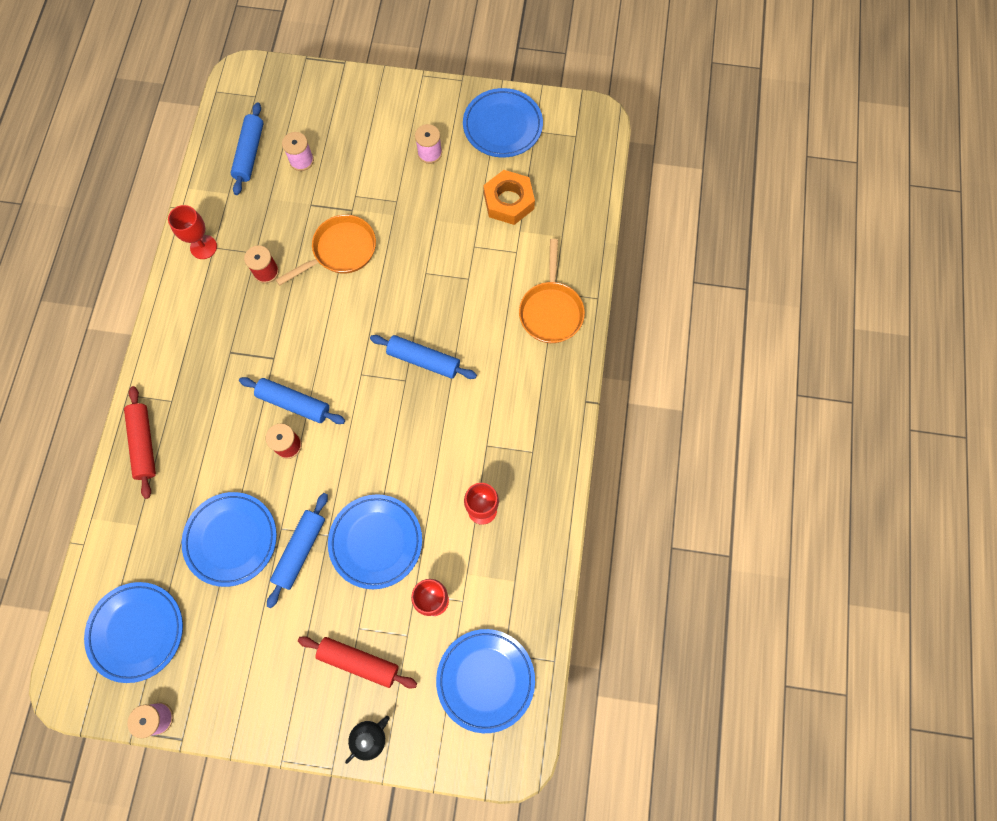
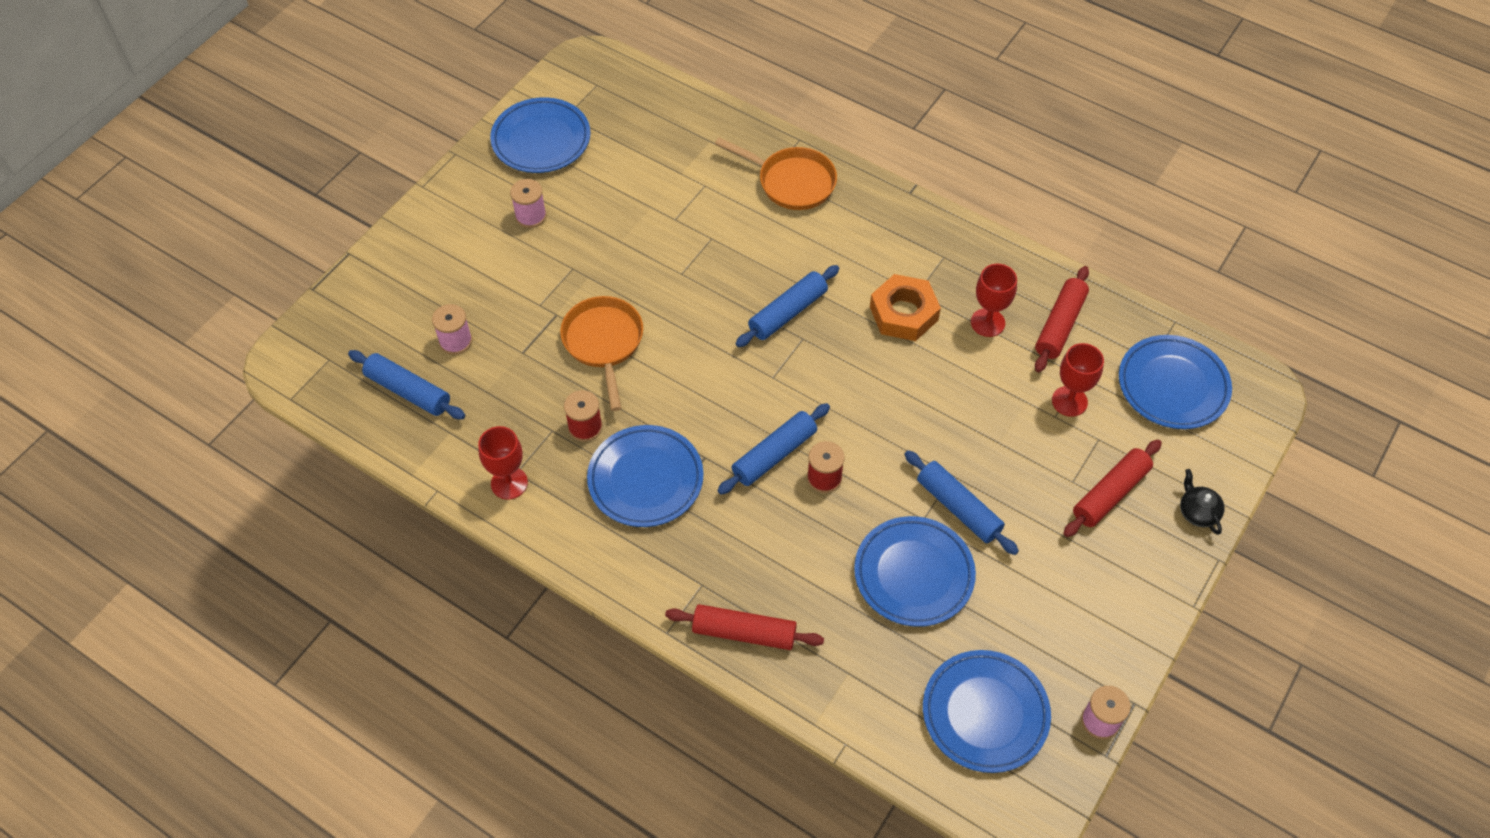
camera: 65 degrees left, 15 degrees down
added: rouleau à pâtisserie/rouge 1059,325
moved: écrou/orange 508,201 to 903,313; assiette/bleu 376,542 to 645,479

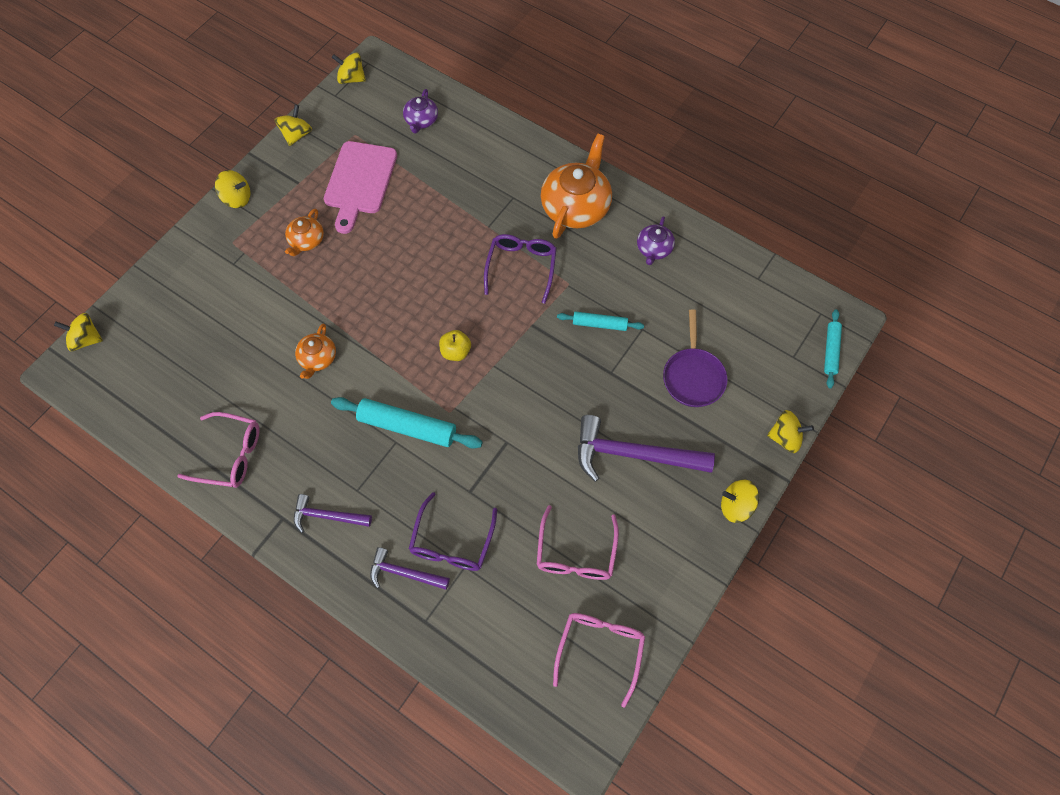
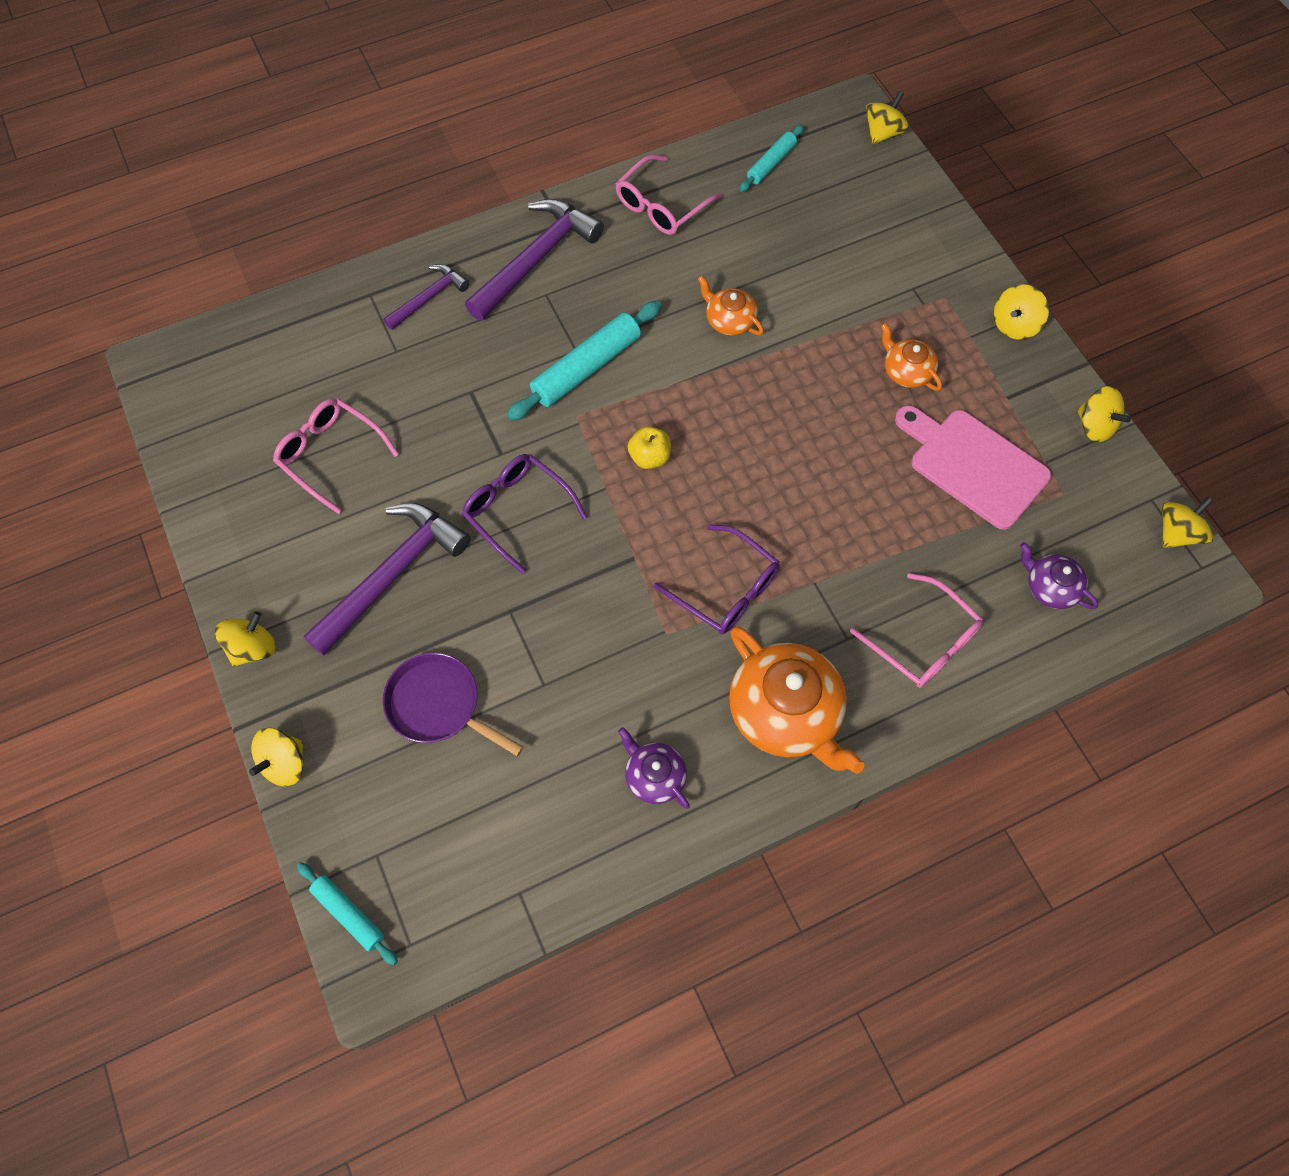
camera: 120 degrees right, 0 degrees up
moved: rouleau à pâtisserie/turquoise 599,324 to 771,164; lunettes/violet 452,542 to 517,511; lunettes/rose 600,650 to 923,641
resized: marteau/violet 328,516 = 535,259 x1.79

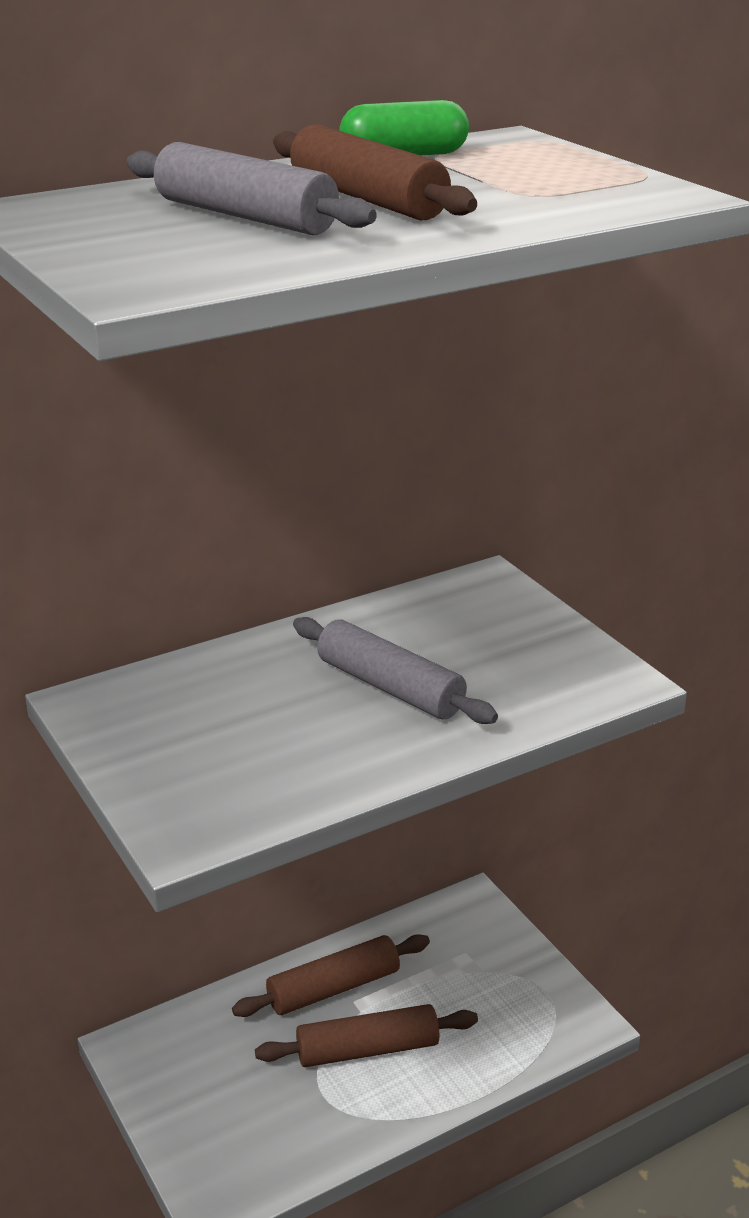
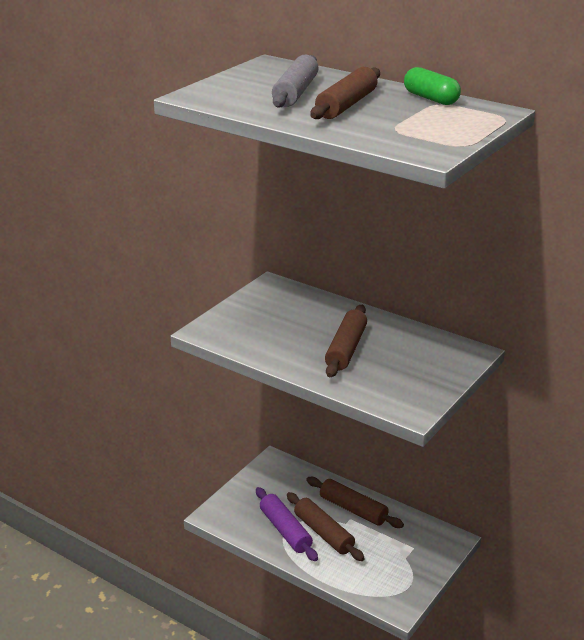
camera: 65 degrees right, 0 degrees up
added: rouleau à pâtisserie/violet 285,530
recoloured: rouleau à pâtisserie/gris 390,687 to rouleau à pâtisserie/marron 346,349

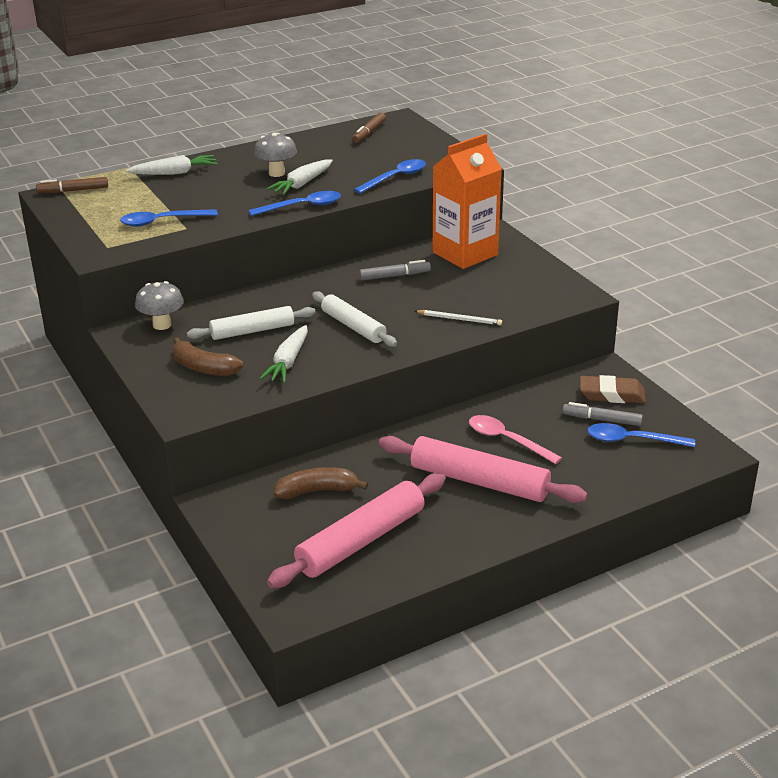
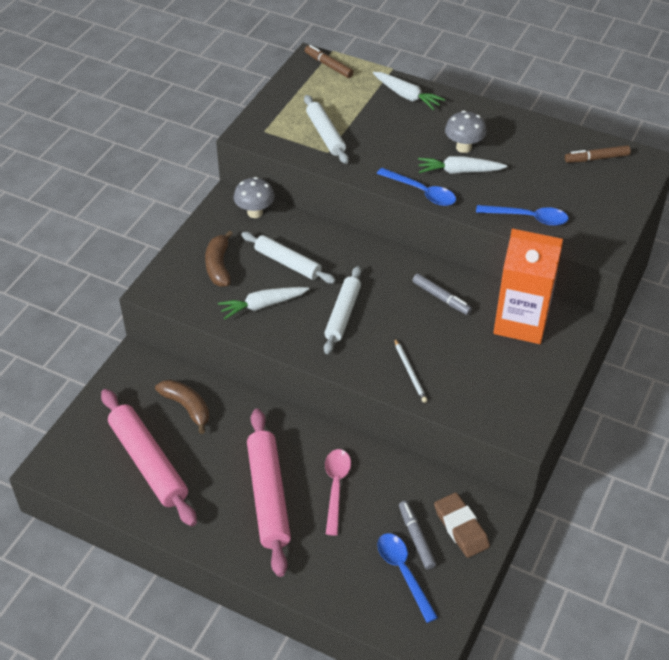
camera: 55 degrees right, 15 degrees up
replaced: cuillère/bleu 162,221 to rouleau à pâtisserie/blanc 325,134
turned: rouleau à pâtisserie/rose 361,541 = 149,462 45 degrees clockwise

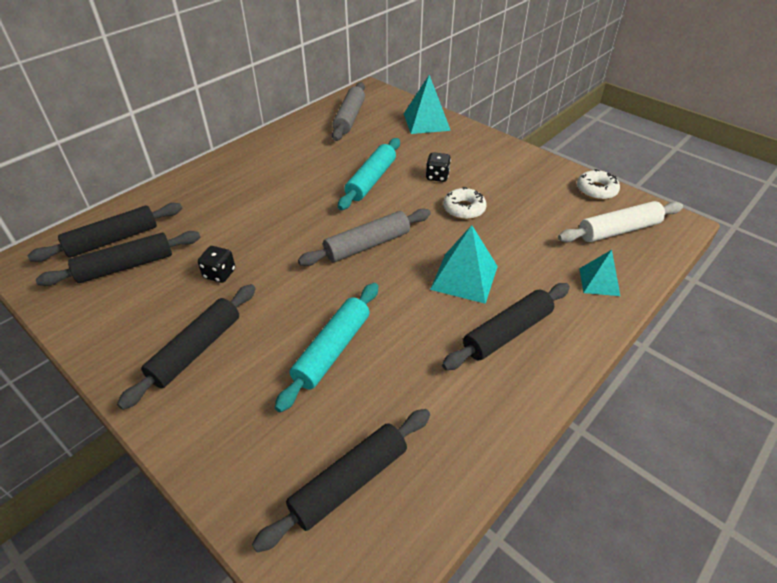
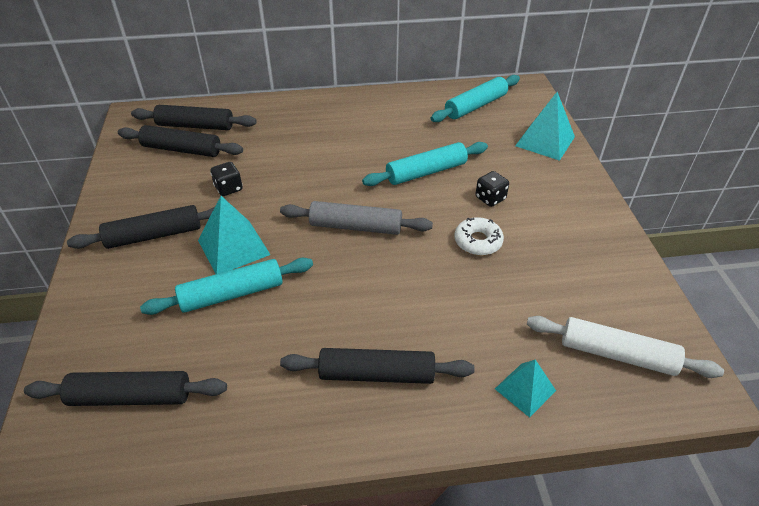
camera: 40 degrees right, 0 degrees up
removed: beignet/blanc 596,190
moved: pyramide/turquoise 464,277 to 233,247
recoloured: rouleau à pâtisserie/gris 349,118 to rouleau à pâtisserie/turquoise 475,106

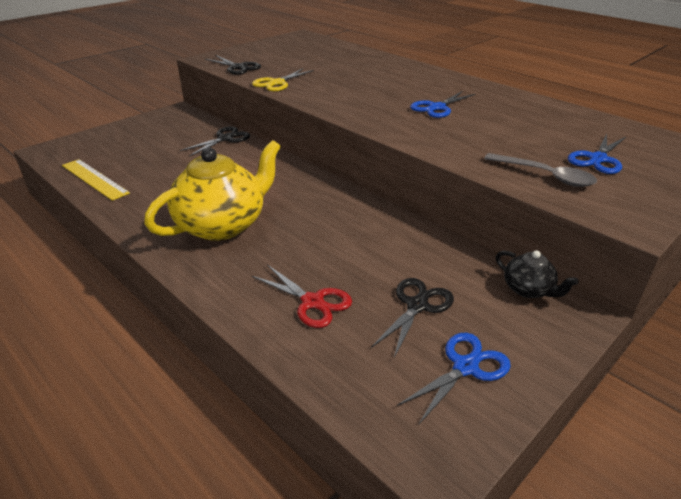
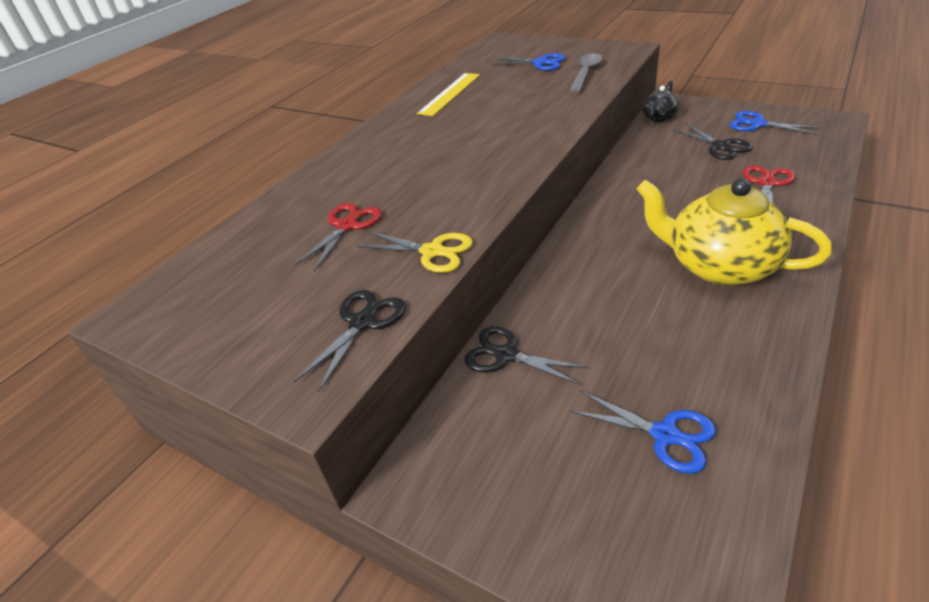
camera: 100 degrees left, 5 degrees up
added: ciseaux/rouge 347,226
moved: ciseaux/bleu 437,108 to 665,434; règle/jaune 94,179 to 450,94
turned: ciseaux/noir 417,305 = 720,146 135 degrees counterclockwise

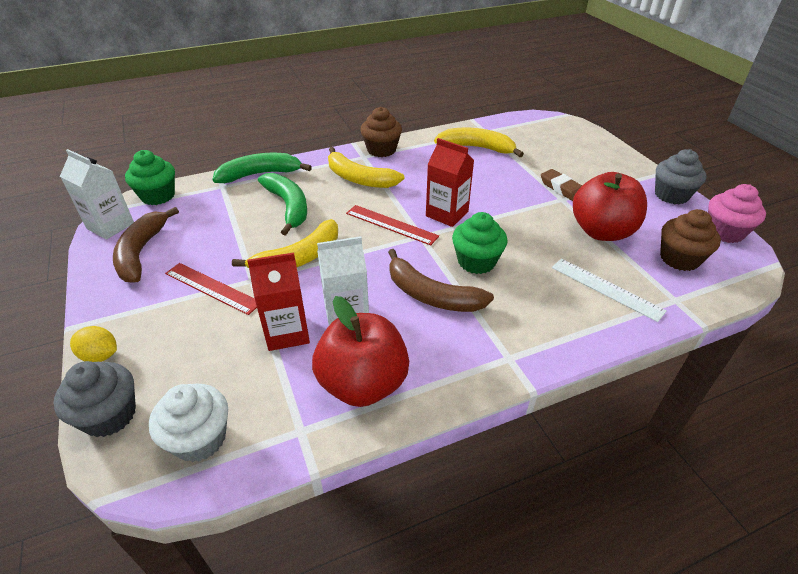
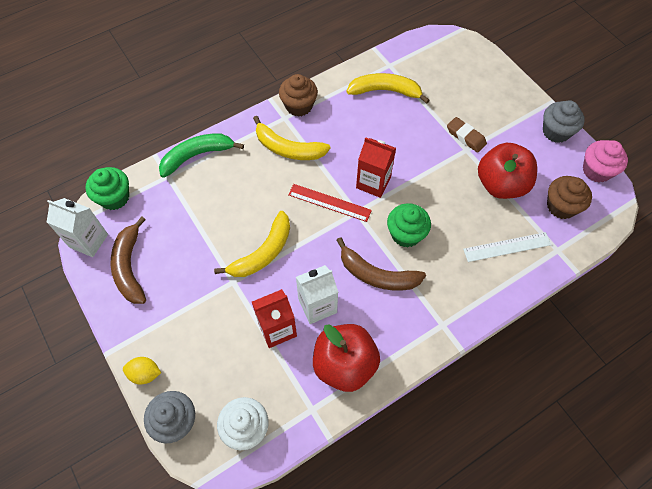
camera: 10 degrees left, 20 degrees up
removed: banane/vert 288,206; règle/rouge 212,288
turned: règle/blanc 606,289 = 507,247 45 degrees counterclockwise

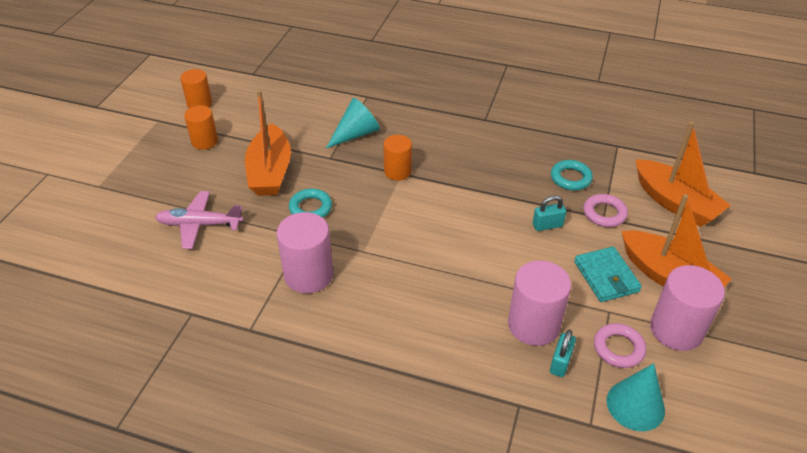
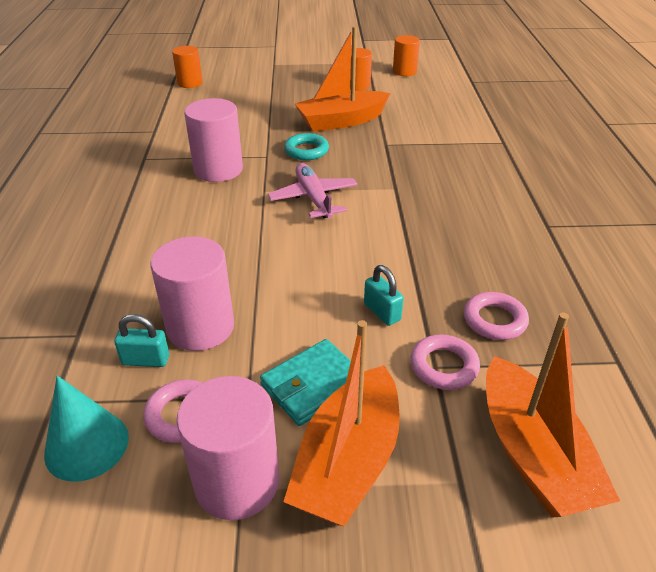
camera: 70 degrees right, 5 degrees down
removed: cône/turquoise 356,134
moved: cylindre/orange 397,171 to 190,83; avion/rose 199,225 to 313,198
recoloured: anneau/turquoise 570,178 to anneau/rose 494,320
turned: bateau/orange 675,203 = 533,454 45 degrees counterclockwise

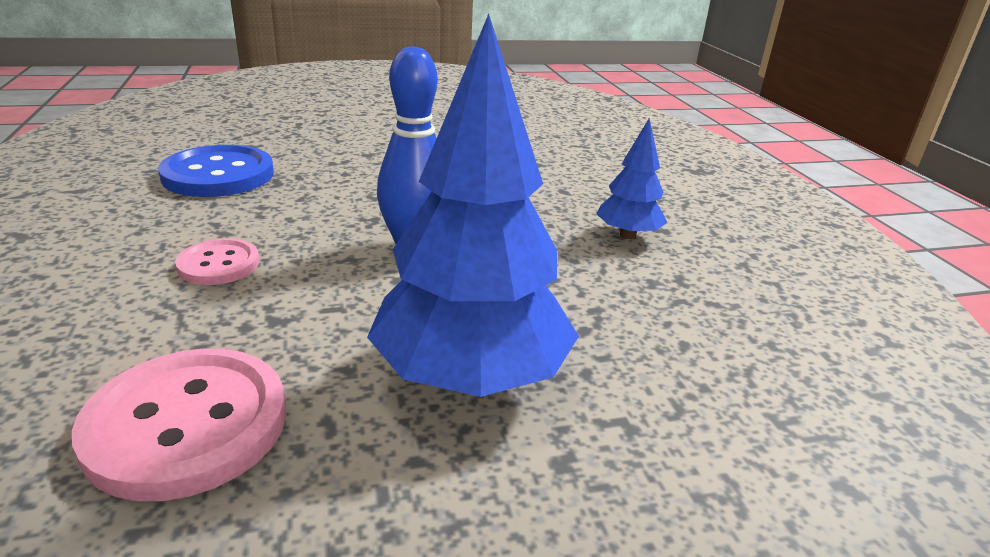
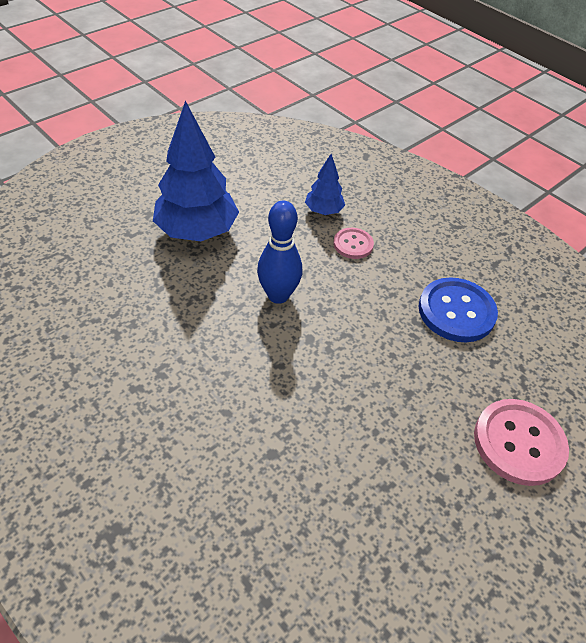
camera: 150 degrees right, 20 degrees up
moved: arbre/bleu 627,235 to 323,211; bouton/rose 187,424 to 518,443

